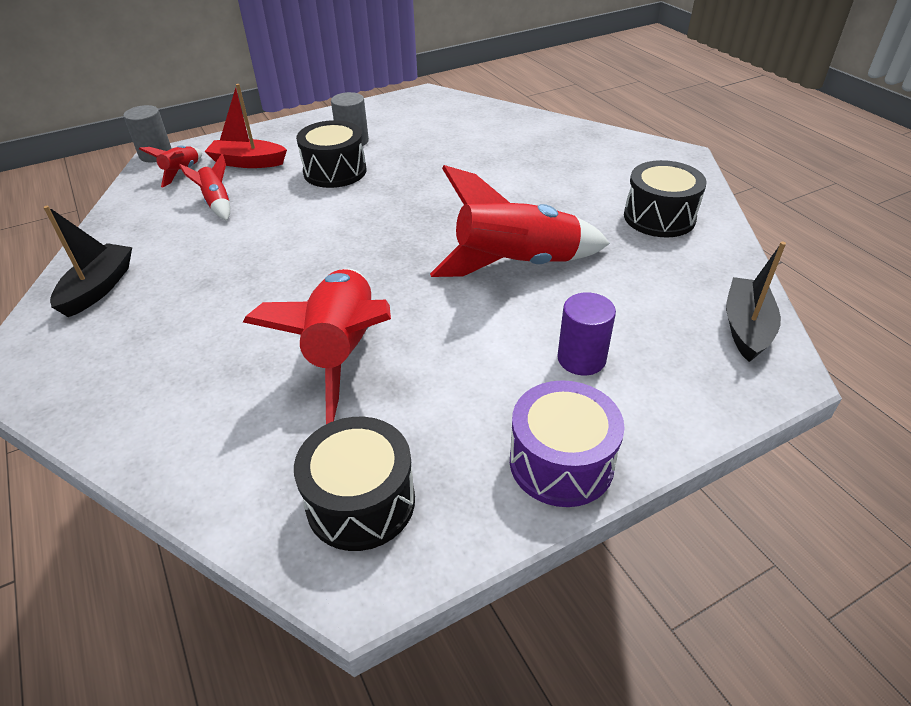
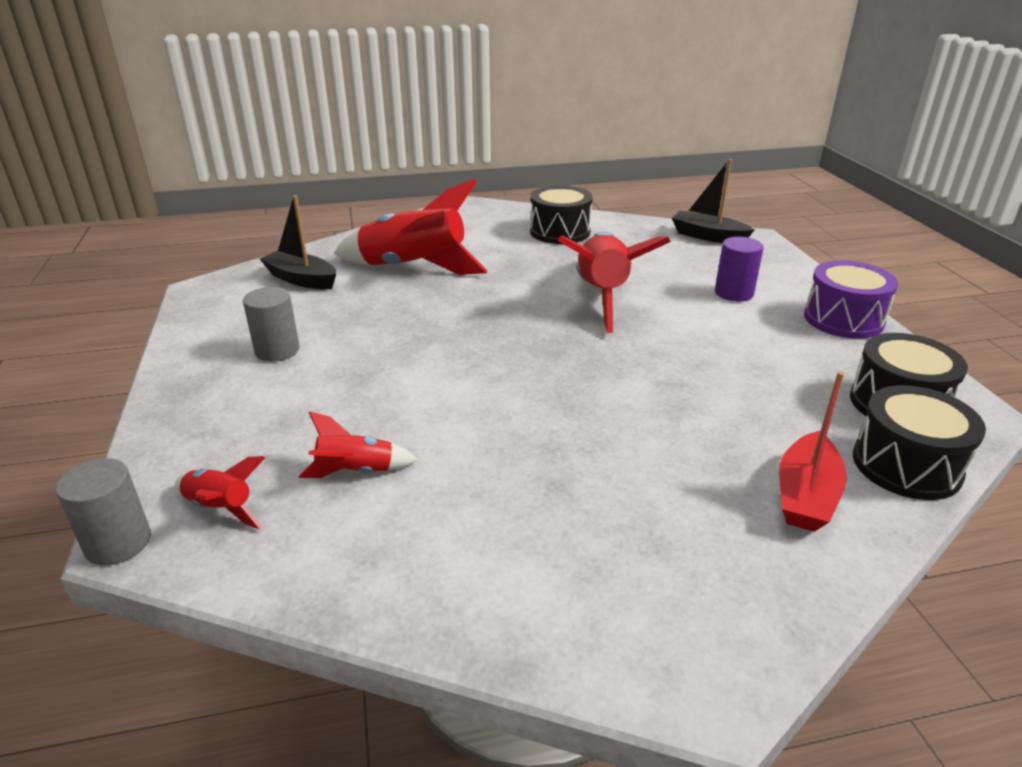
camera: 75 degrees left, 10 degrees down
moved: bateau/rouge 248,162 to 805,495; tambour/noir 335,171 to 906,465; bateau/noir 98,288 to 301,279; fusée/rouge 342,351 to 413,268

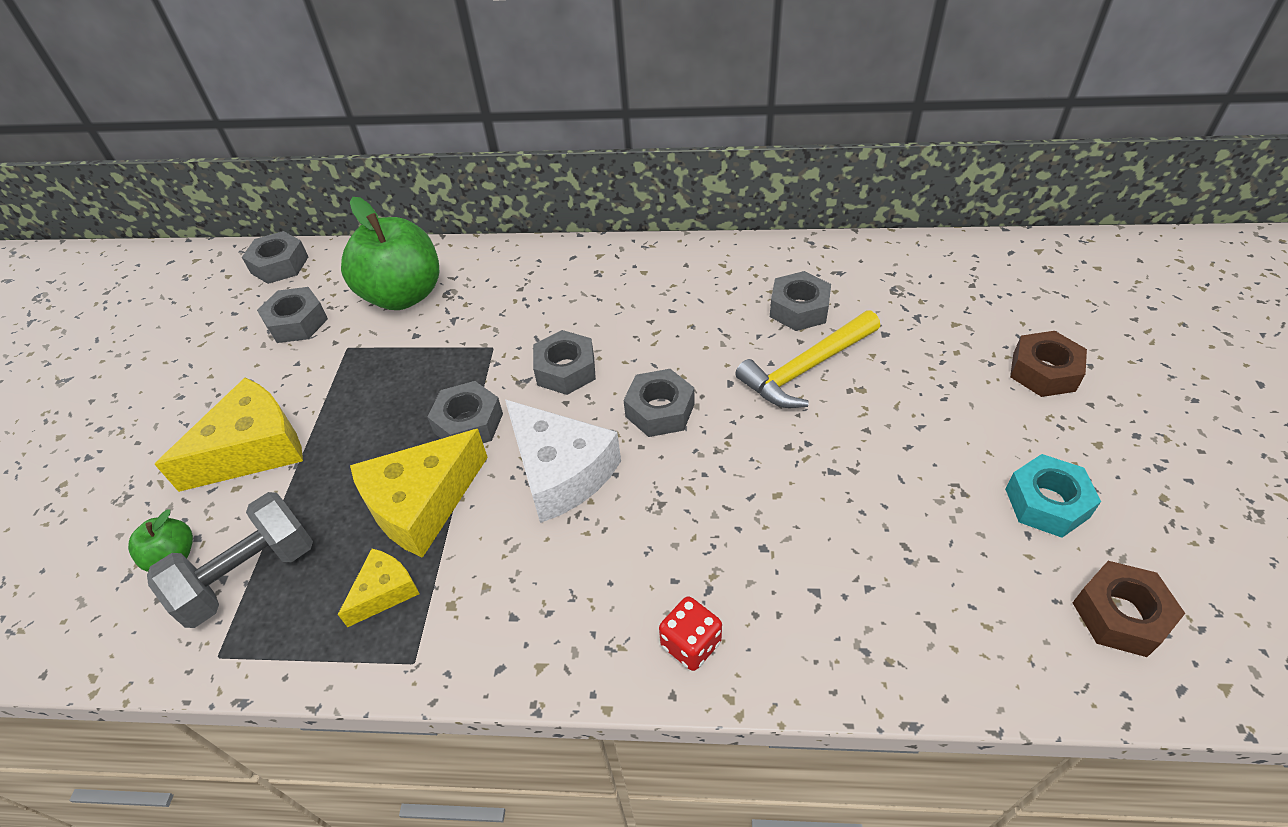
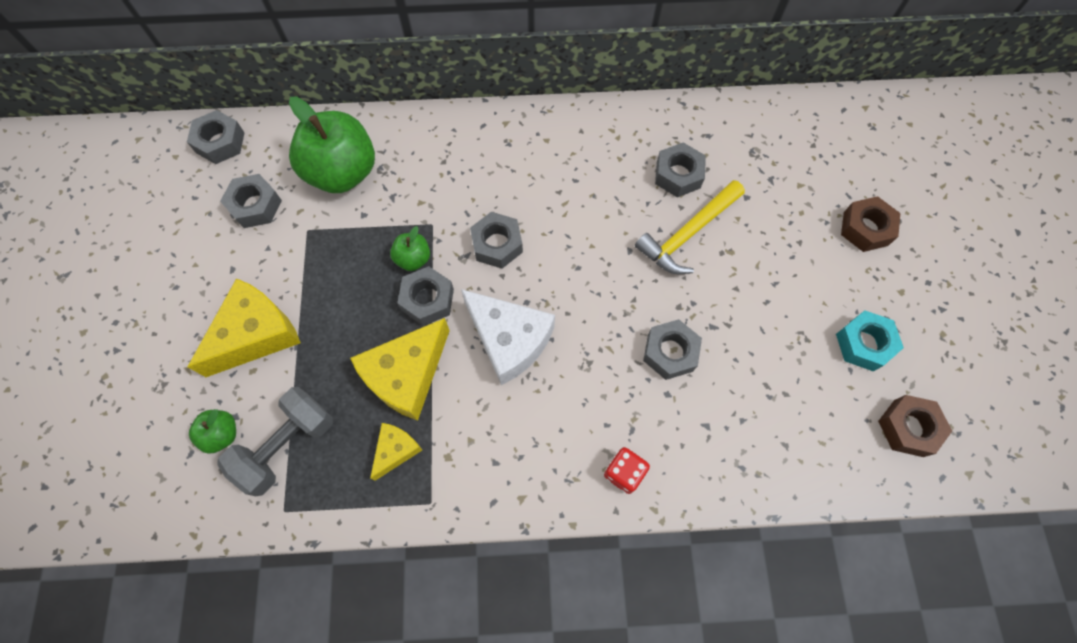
camera: 10 degrees left, 20 degrees up
added: pomme/vert 413,259
moved: écrou/gris 660,410 to 670,352

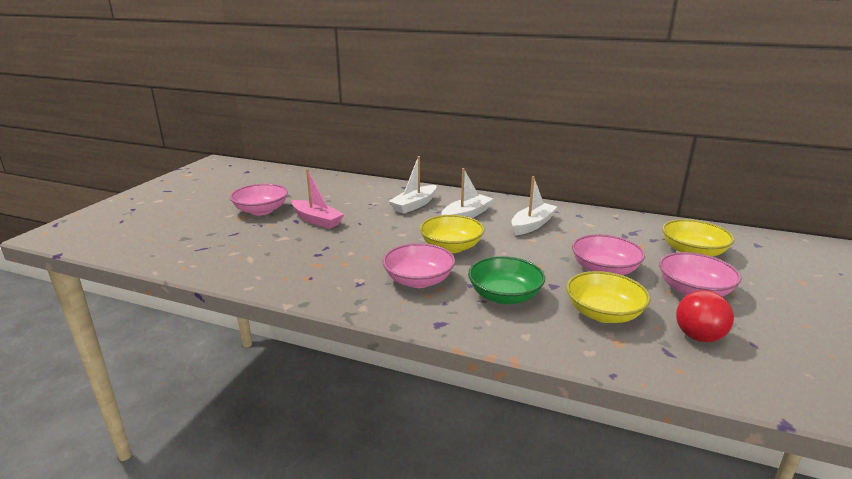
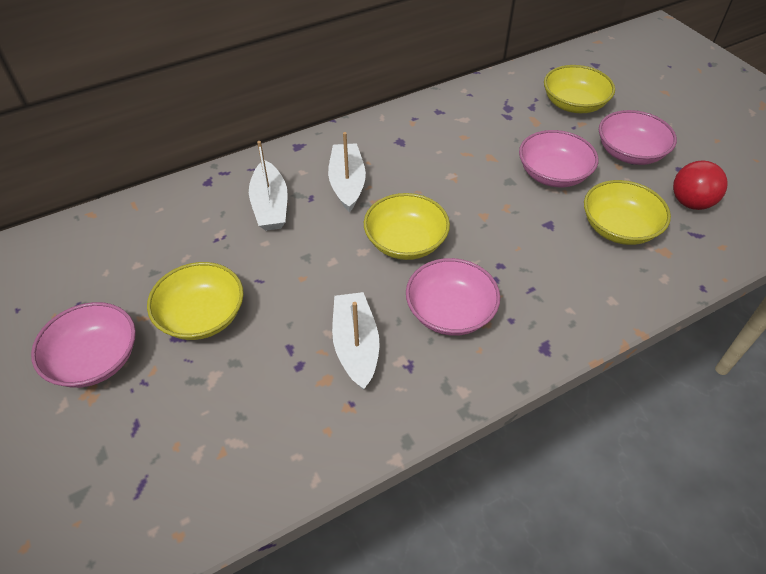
camera: 50 degrees left, 25 degrees up
removed: bol/vert 504,296
moved: bateau/blanc 532,225 to 356,345
replaced: bateau/rose 317,220 to bol/jaune 202,316

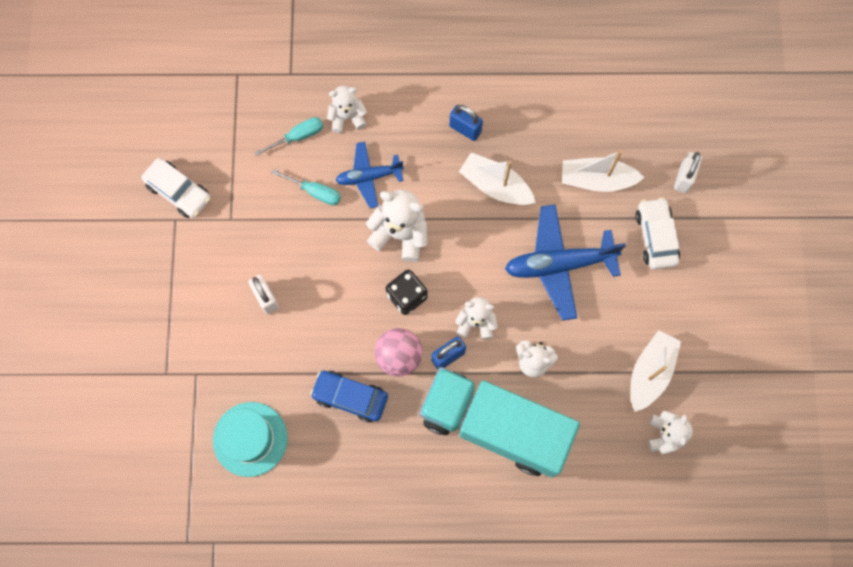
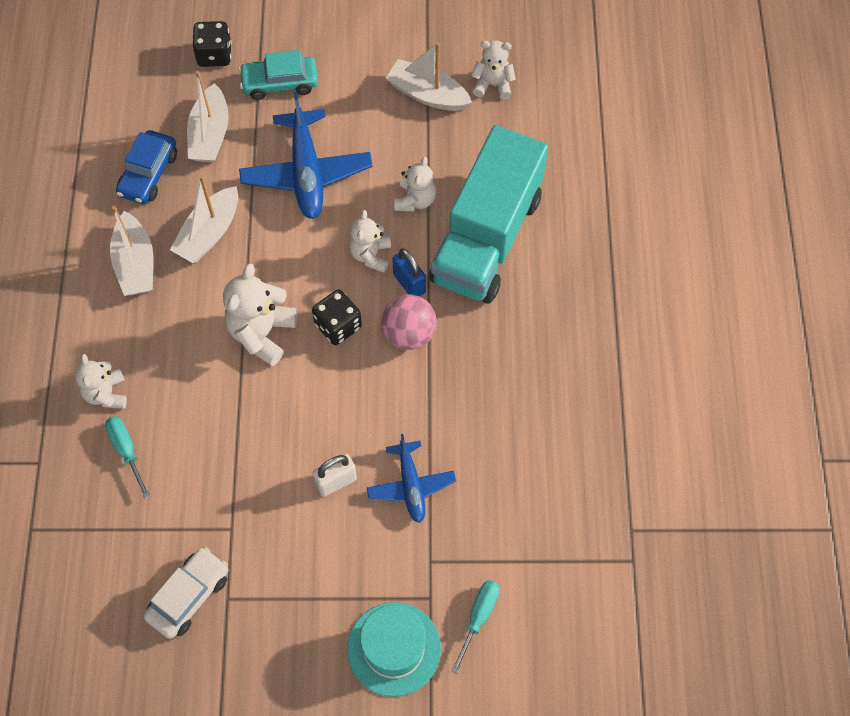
camera: 90 degrees left, 10 degrees down
moved: avion/bleu 369,177 to 411,485; tournevis/turquoise 314,192 to 478,618; voiture/bleu 350,397 to 148,174; chapeau/turquoise 250,439 to 394,649
replaced: cadenas/bleu 465,129 to bateau/blanc 135,264; cadenas/blanc 684,178 to dé/noir 214,55
recoloured: voiture/blanc 655,237 to voiture/turquoise 280,83

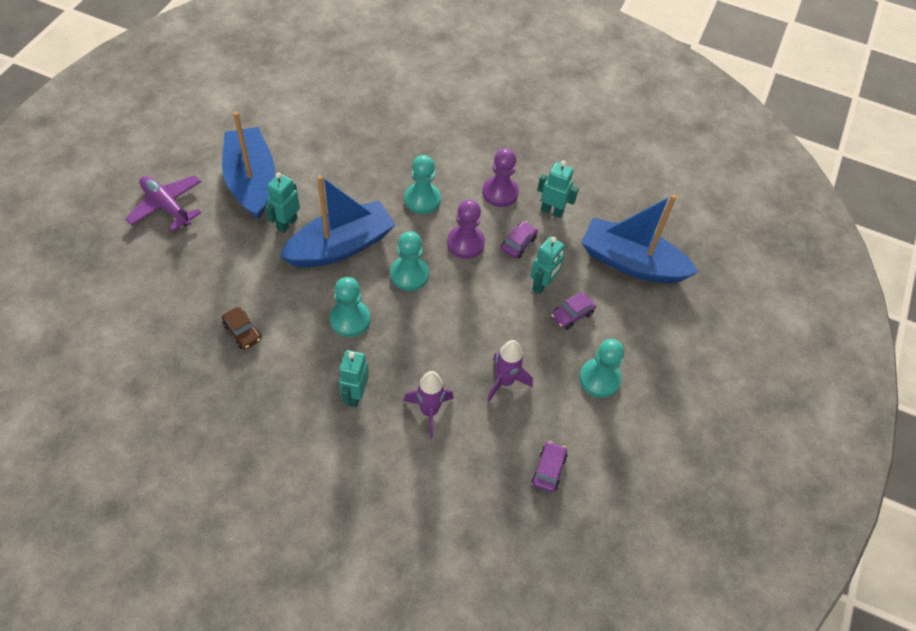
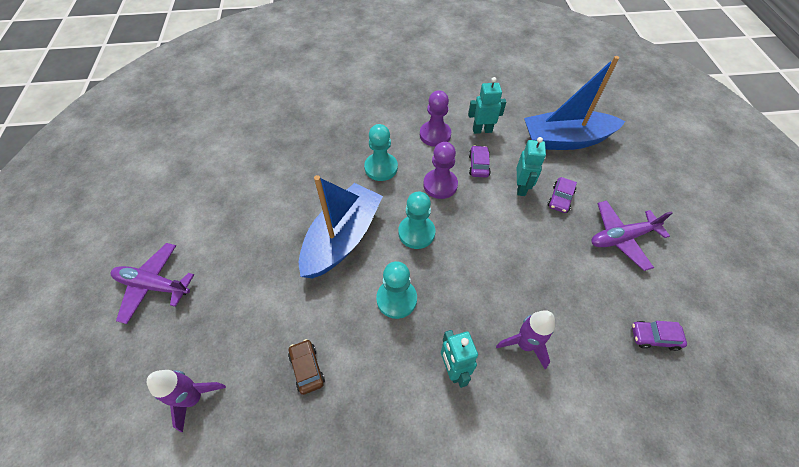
camera: 25 degrees left, 0 degrees up
removed: bateau/bleu 251,181; robot/turquoise 287,224
moved: fusée/violet 504,381 to 194,398
replaced: pion/turquoise 599,379 to avion/violet 621,238
turned: voiture/marron 242,332 = 307,368 135 degrees counterclockwise; voiture/violet 548,469 = 654,337 75 degrees counterclockwise

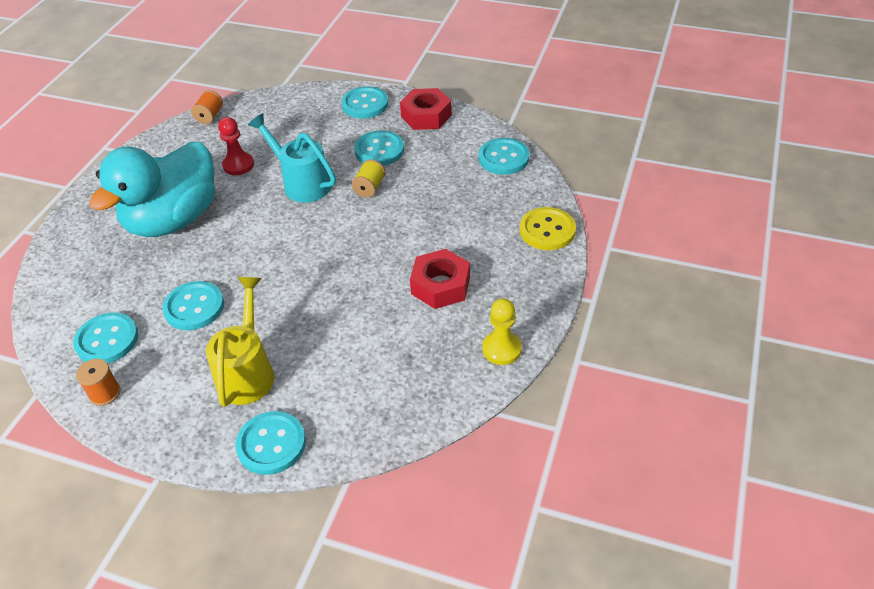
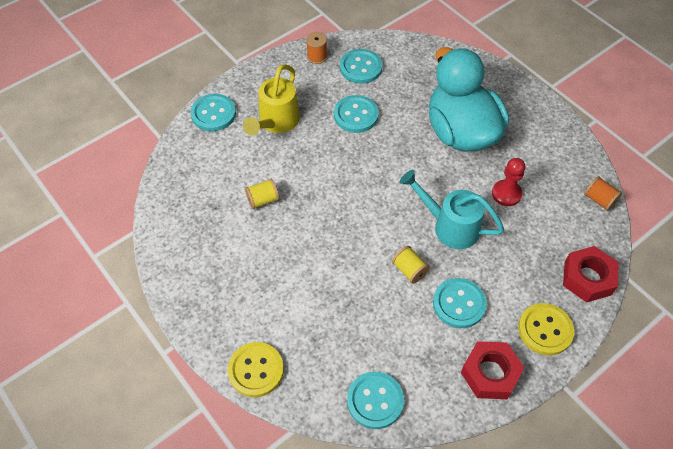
camera: 120 degrees right, 10 degrees up
removed: pion/jaune 501,349
added: bobine/jaune 263,200
moved: écrou/rouge 440,285 to 587,278
recoloured: bouton/turquoise 365,104 to bouton/jaune 545,330
turned: arrosoir/turquoise 302,183 = 450,226 135 degrees counterclockwise; arrosoir/jaune 247,372 = 276,122 75 degrees clockwise

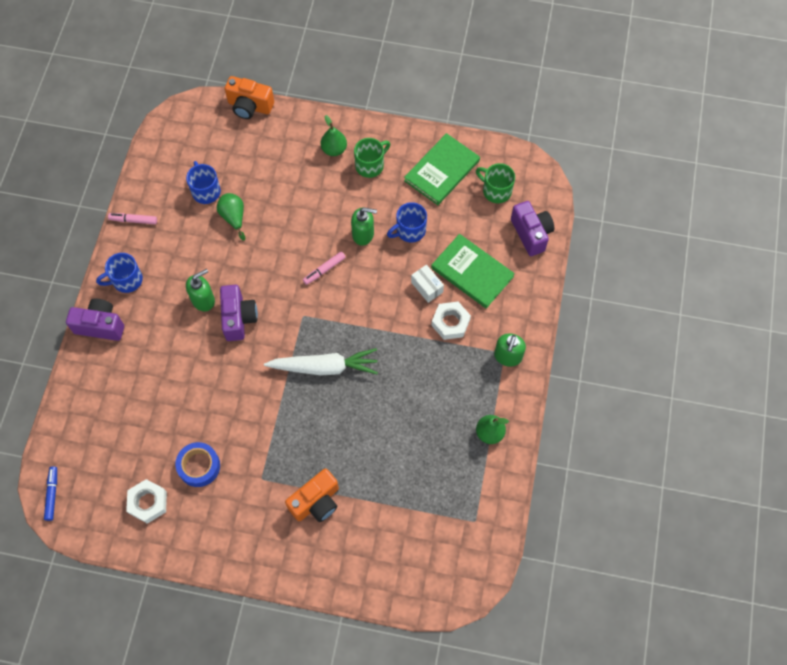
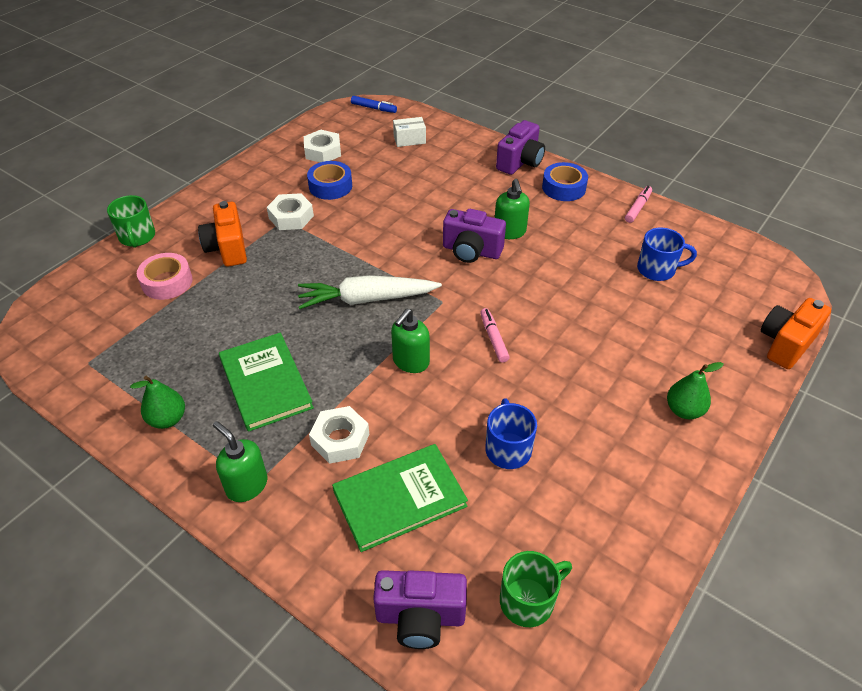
camera: 115 degrees right, 20 degrees down
removed: poire/vert 234,217
added: écrou/blanc 291,217; ruban adhésif/rose 167,282
moved: livre/vert 442,171 to 265,383; tasse/vert 370,165 to 137,237; distributeur de savon/vert 363,234 to 410,362; boîte/blanc 427,287 to 409,140
replaced: tasse/bleu 126,280 to ruban adhésif/bleu 563,188
turned: carotte/blanc 325,367 = 366,299 60 degrees clockwise

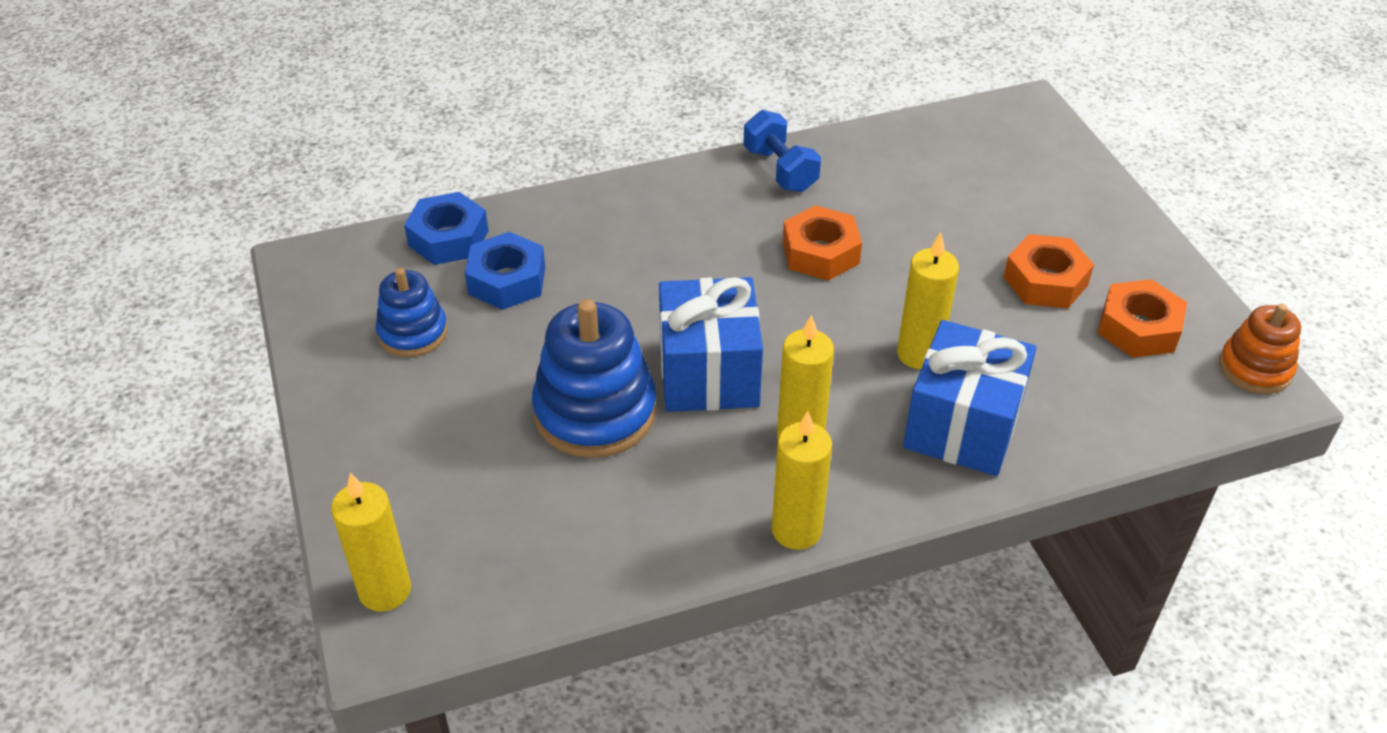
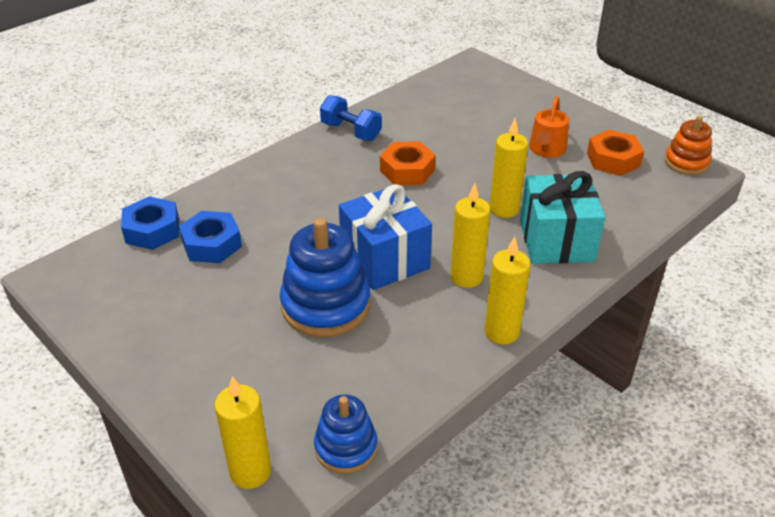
camera: 25 degrees left, 5 degrees down
moved: jouet à empiler/bleu 413,332 to 346,447
replaced: écrou/orange 1045,281 to arrosoir/orange 546,150
recoloured: cadeau/bleu 963,426 to cadeau/turquoise 556,240

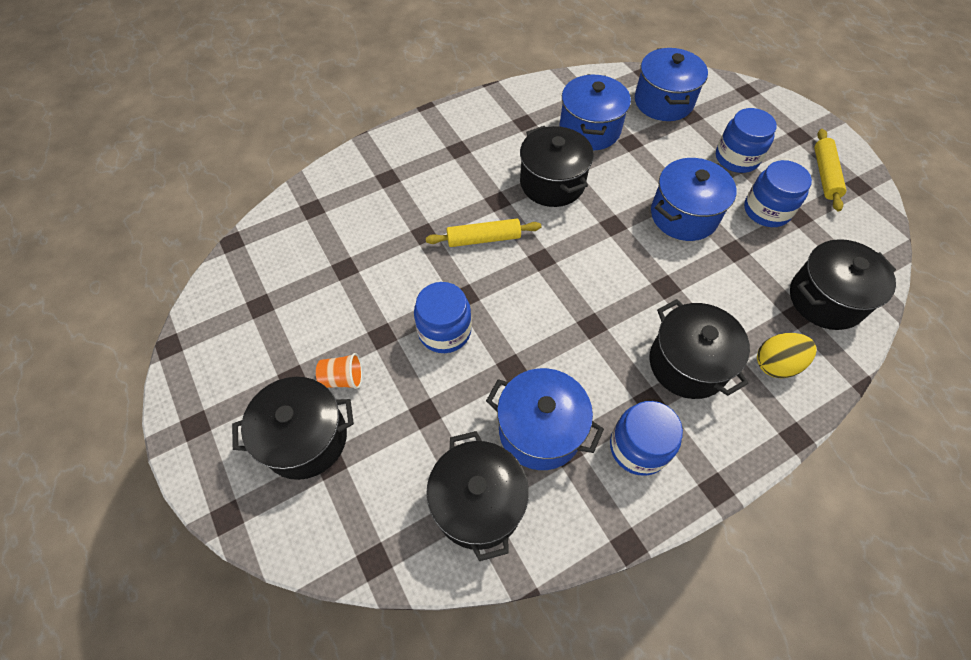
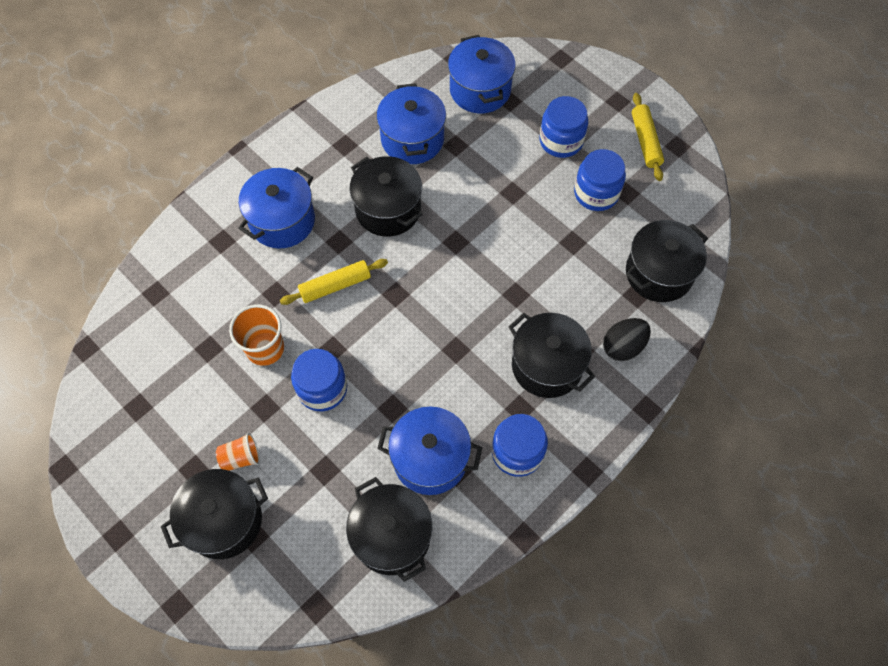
camera: 15 degrees left, 5 degrees up
added: gobelet/orange 265,348
moved: marmite/bleu 684,215 to 282,221
recoloured: œuf/jaune 776,364 to œuf/noir 623,346

